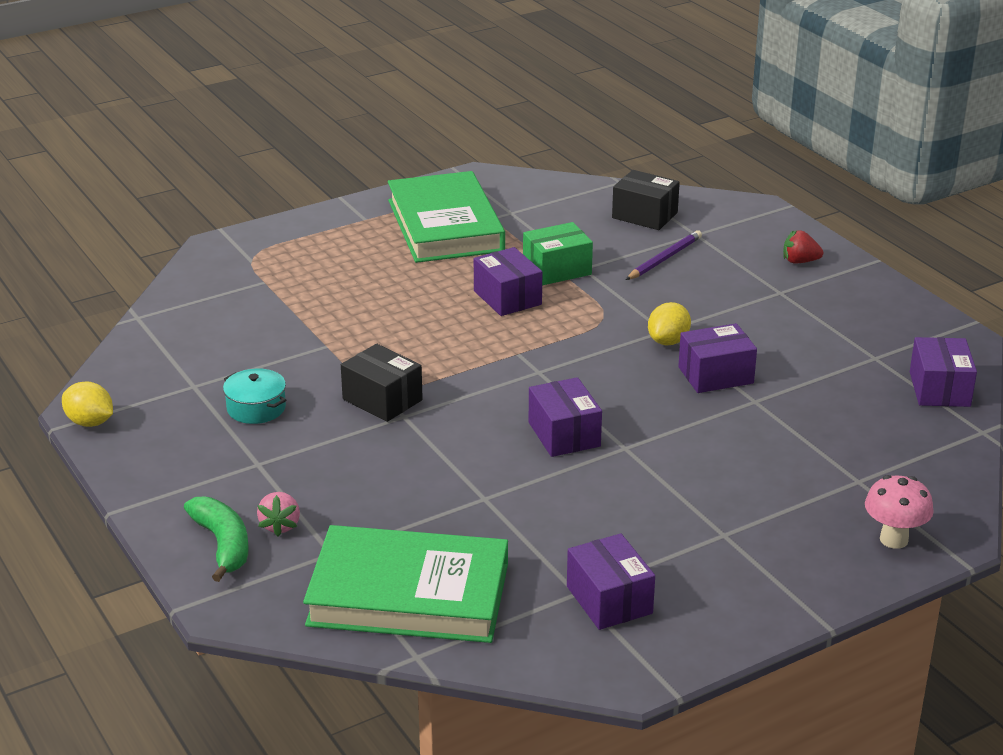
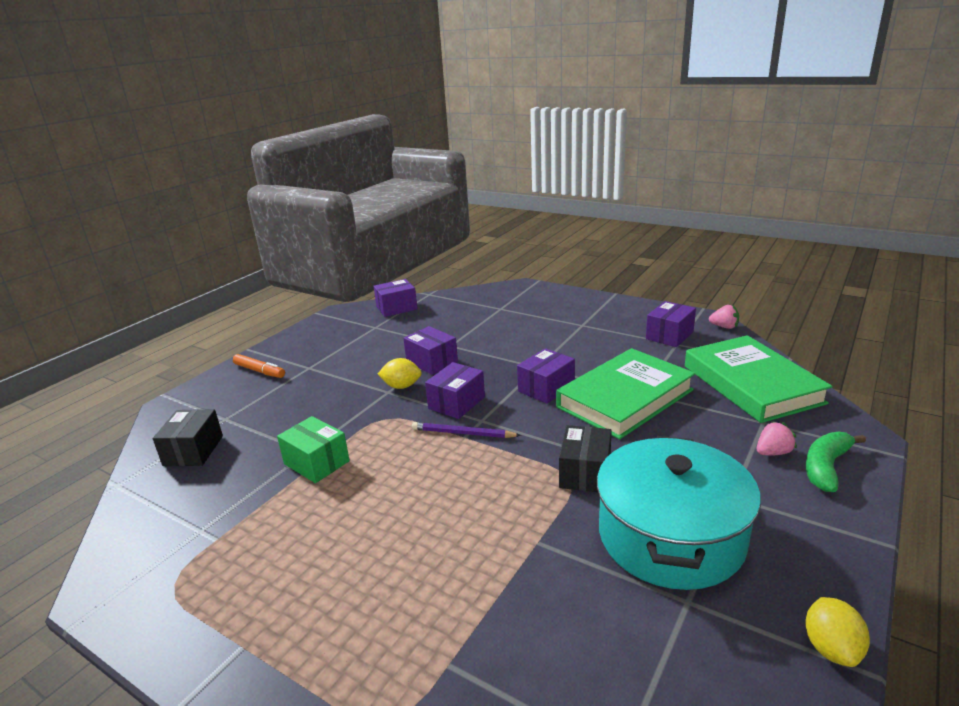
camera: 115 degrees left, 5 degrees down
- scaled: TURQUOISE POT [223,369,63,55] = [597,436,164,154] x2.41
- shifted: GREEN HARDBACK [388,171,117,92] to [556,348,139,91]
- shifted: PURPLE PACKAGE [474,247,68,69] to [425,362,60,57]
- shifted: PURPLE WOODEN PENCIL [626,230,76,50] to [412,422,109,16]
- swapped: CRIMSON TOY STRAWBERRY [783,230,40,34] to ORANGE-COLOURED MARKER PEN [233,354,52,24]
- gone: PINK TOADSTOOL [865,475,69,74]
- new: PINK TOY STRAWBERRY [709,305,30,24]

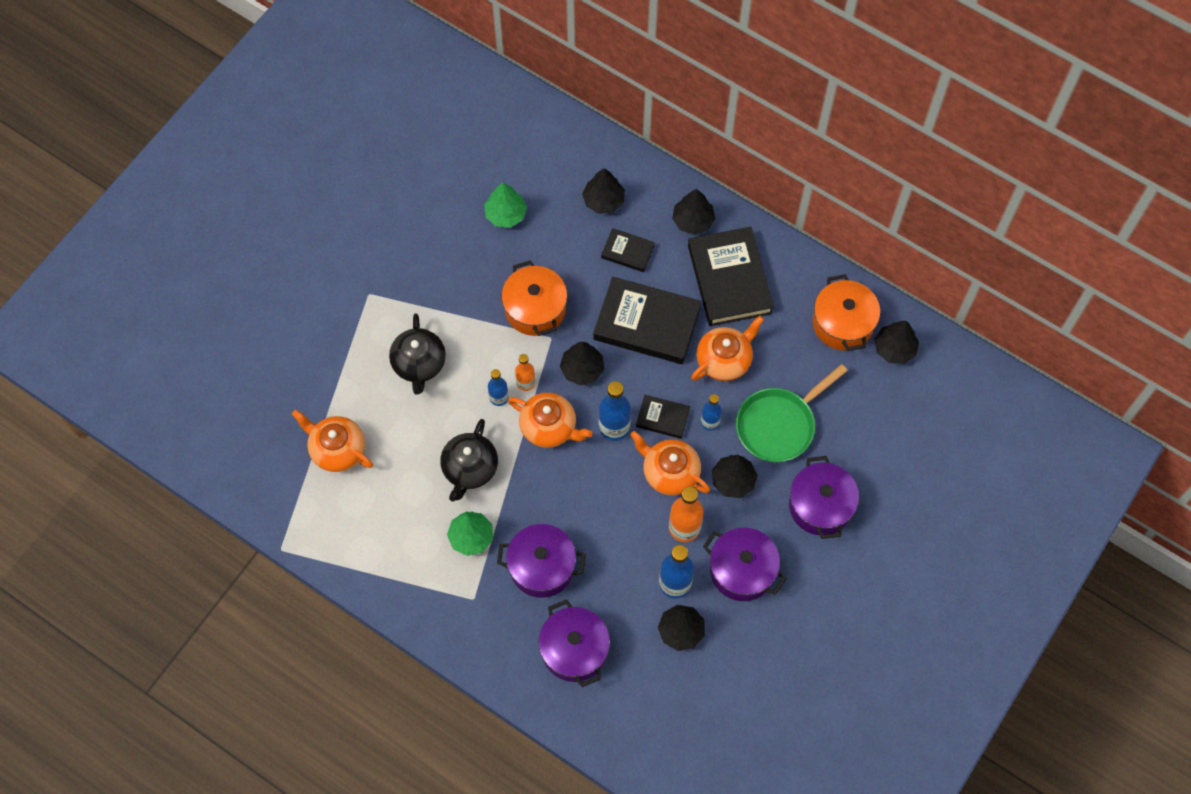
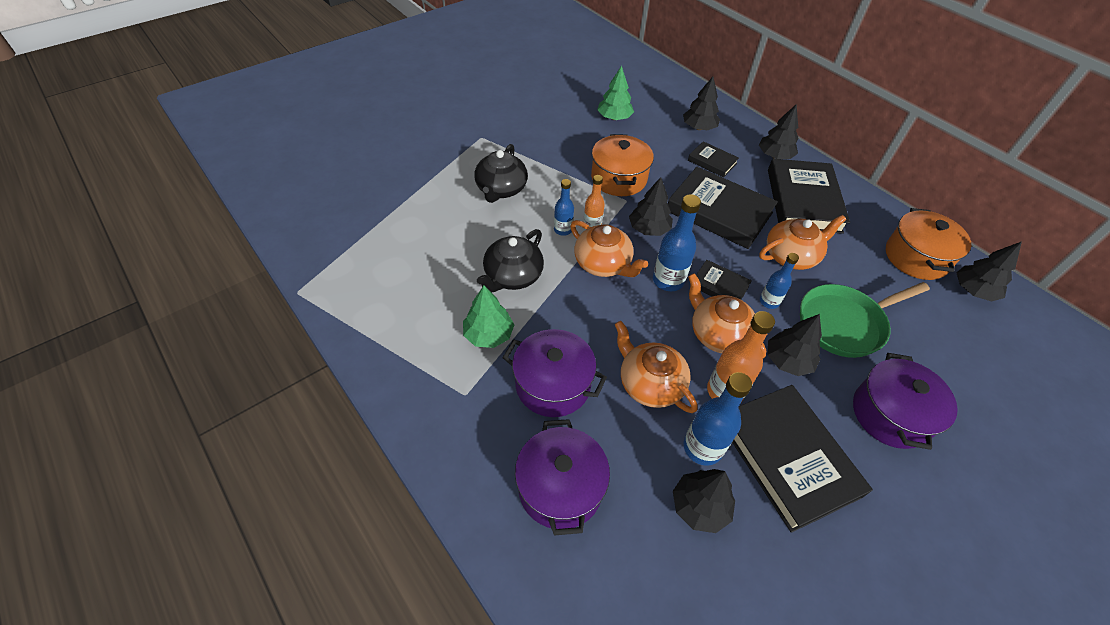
camera: 15 degrees right, 15 degrees down
- shifted: ORANGE-COLOURED TEAPOT [292,410,81,62] to [615,321,82,92]
- swapped: PURPLE POT [703,527,84,74] to EBONY HARDBACK [732,385,141,148]

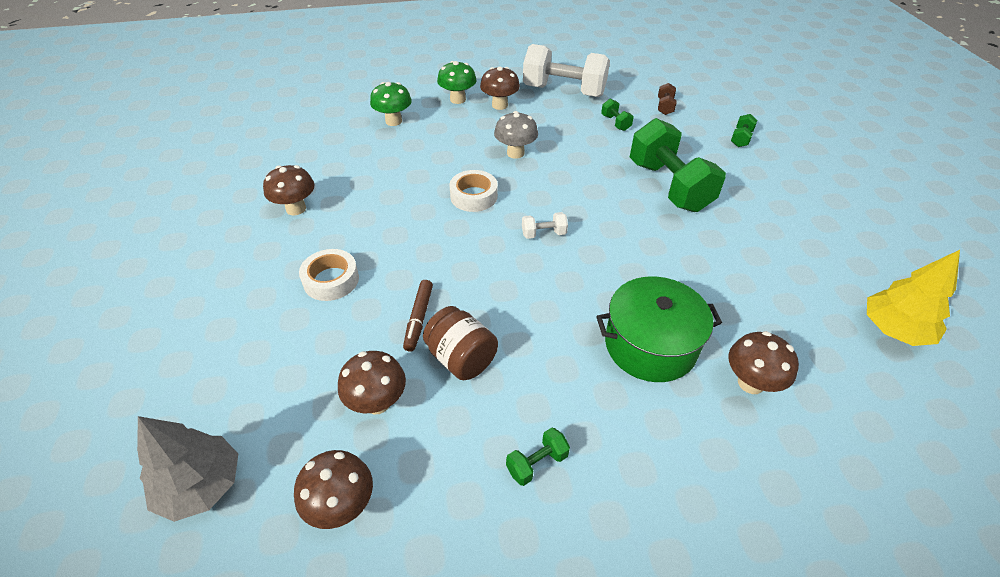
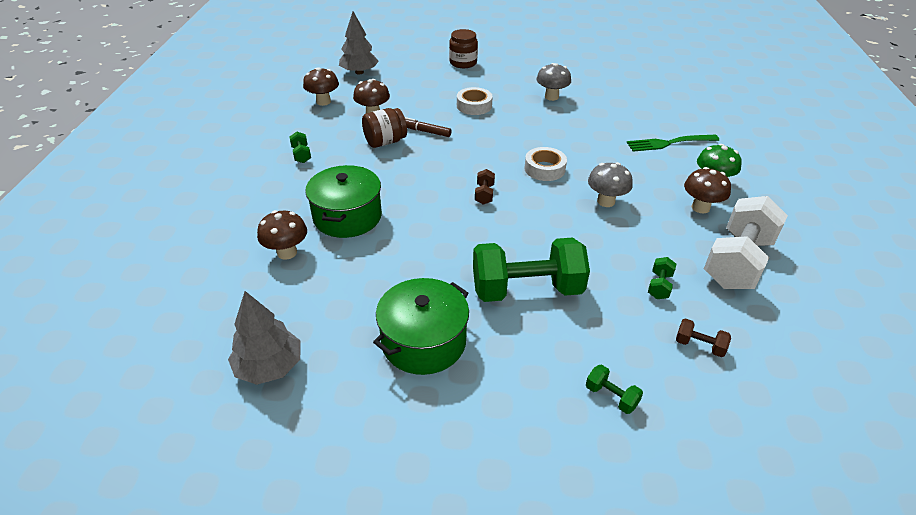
camera: 105 degrees right, 5 degrees down
- repainted: DARK BROWN TOADSTOOL [263,165,51,50] to GREY TOADSTOOL [536,63,35,38]
- swapped: GREEN TOADSTOOL [370,82,42,44] to GREEN DINNER FORK [627,135,92,17]
- repainted: WHITE DUMBBELL [522,212,46,27] to DARK BROWN DUMBBELL [475,169,20,36]
- rotated: GREEN DUMBBELL [601,99,33,32] = [648,257,28,42] 60 degrees counterclockwise
- repainted: YELLOW TOY TREE [867,250,93,96] to GREY TOY TREE [228,291,73,94]
- new: GREEN POT [373,278,96,97]
- new: DARK BROWN PRESERVE JAR [449,29,29,39]

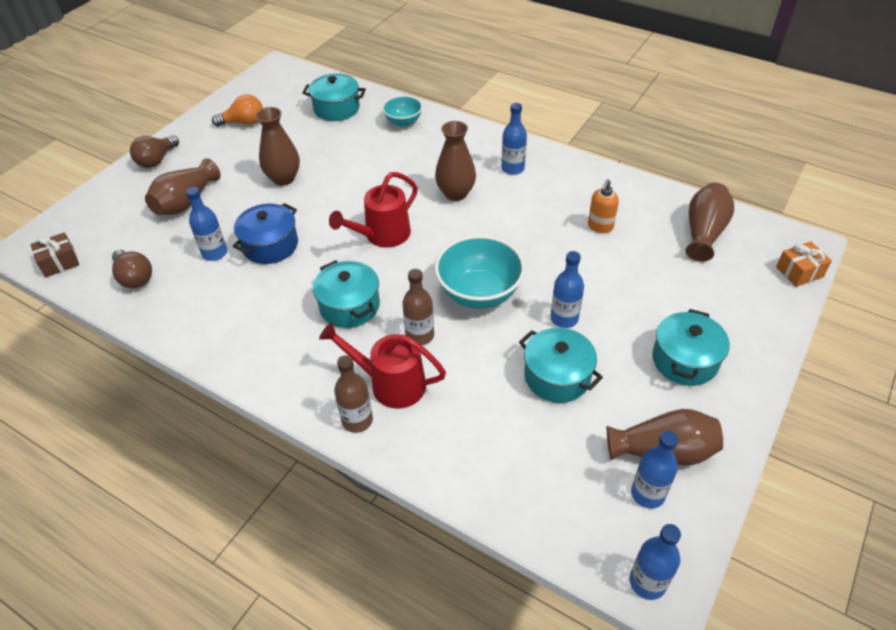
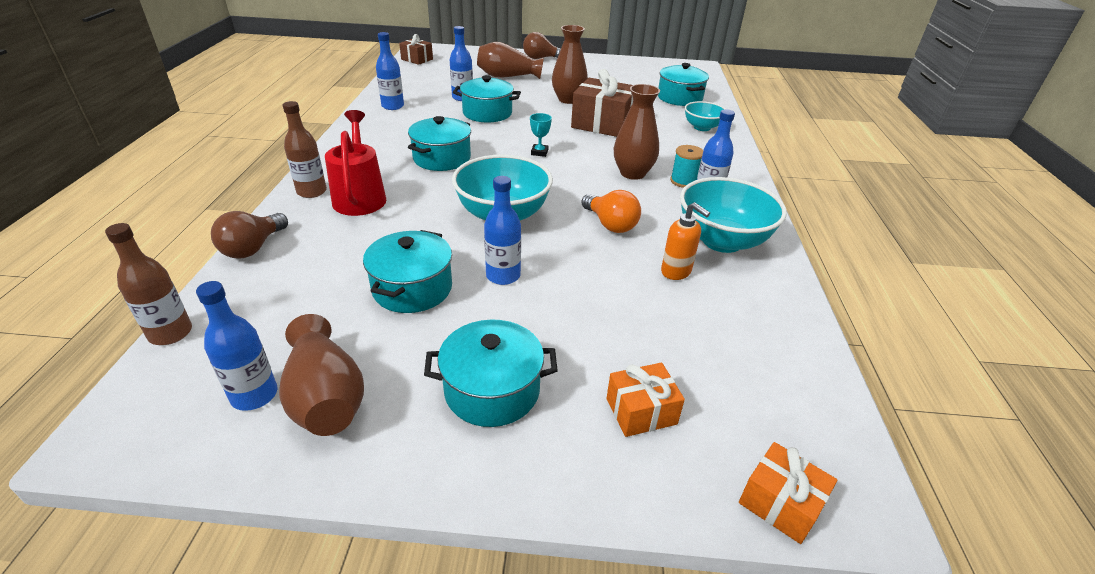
camera: 60 degrees right, 10 degrees down
- shifted: DARK BROWN BULB [112,250,40,38] to [211,211,77,47]
- shifted: ORANGE-COLOURED BULB [212,94,51,32] to [582,190,59,43]
- repainted: BLUE POT [233,203,65,61] to TURQUOISE POT [453,75,68,48]
- swapped: CRIMSON WATERING POT [329,172,89,76] to TURQUOISE AWARD CUP [530,113,22,44]
- shifted: DARK BROWN DRINK BOTTLE [402,269,32,76] to [105,223,87,122]
- rotated: ORANGE-COLOURED SOAP DISPENSER [588,179,31,54] = [661,202,49,78] 135 degrees counterclockwise
- shifted: BLUE DRINK BOTTLE [630,524,51,76] to [376,32,28,78]
- gone: DARK BROWN FLOWER VASE [686,183,48,78]
- new: DARK BROWN PRESENT [571,69,62,68]
- new: ORANGE-COLOURED PRESENT [606,363,79,74]
- new: TURQUOISE SPOOL [670,145,33,43]
- new: TURQUOISE DEEP DISH [680,177,107,76]

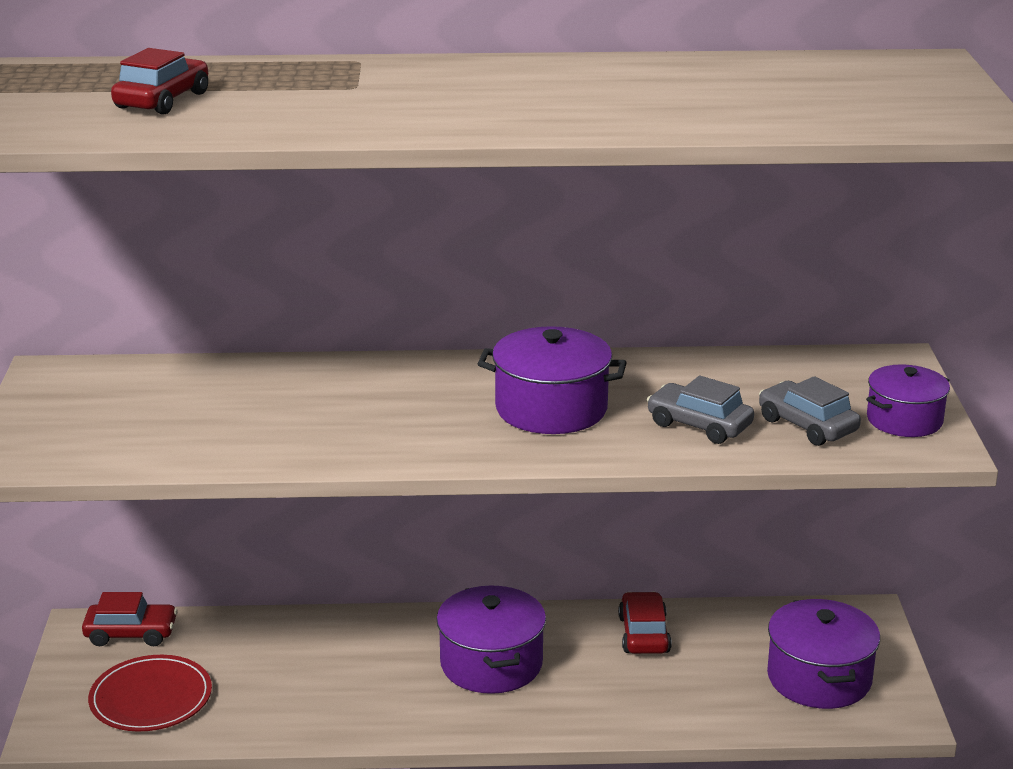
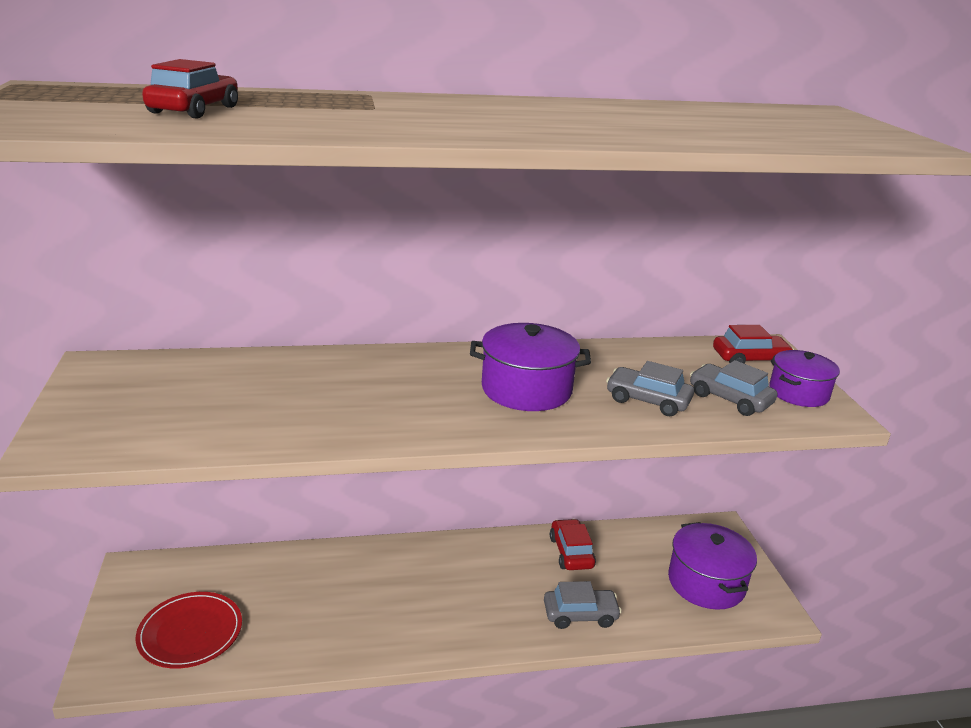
camera: 10 degrees left, 0 degrees up
- shifted: CRIMSON TOY CAR [82,592,96,54] to [713,325,81,40]
- gone: PURPLE POT [437,586,109,108]
- new: GREY TOY CAR [544,581,77,48]

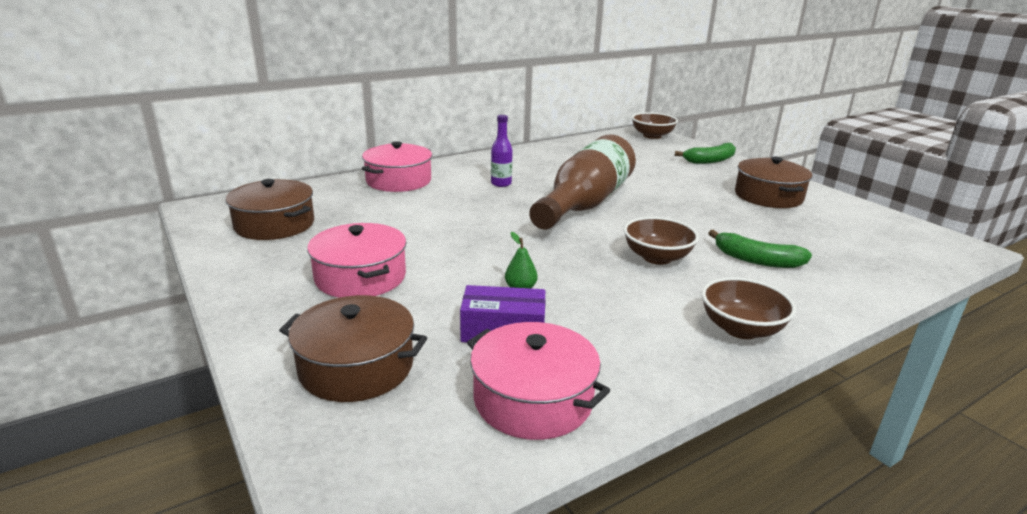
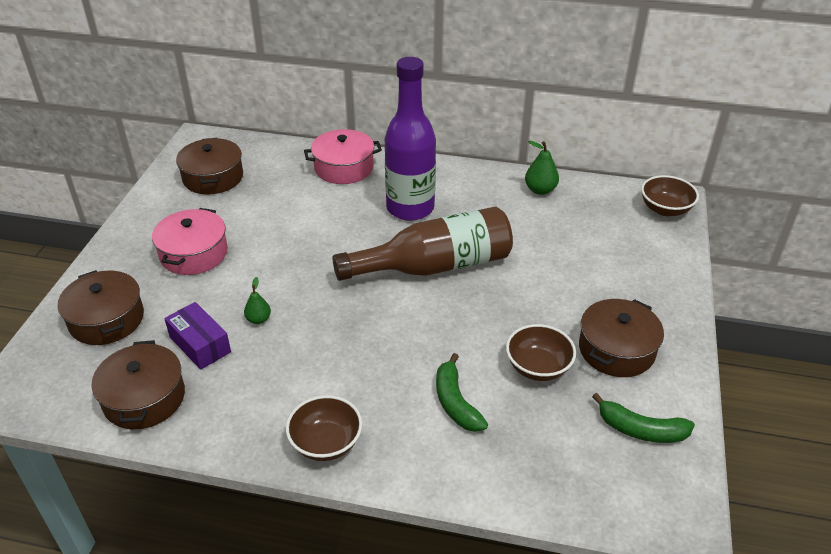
camera: 45 degrees right, 15 degrees up
- repainted: PINK POT [467,322,143,118] to DARK BROWN POT [92,340,93,89]
- scaled: PURPLE DRINK BOTTLE [491,115,22,72] = [385,57,51,164] x2.38
- shifted: DARK BROWN DEEP DISH [624,217,75,48] to [506,324,70,57]
- shifted: GREEN BANANA FRUIT [675,143,61,21] to [592,393,103,50]
- new: GREEN TOY PEAR [525,140,34,55]

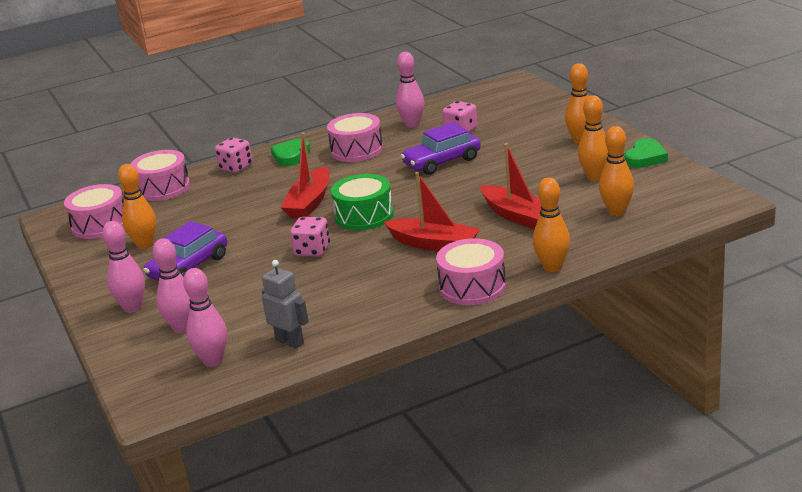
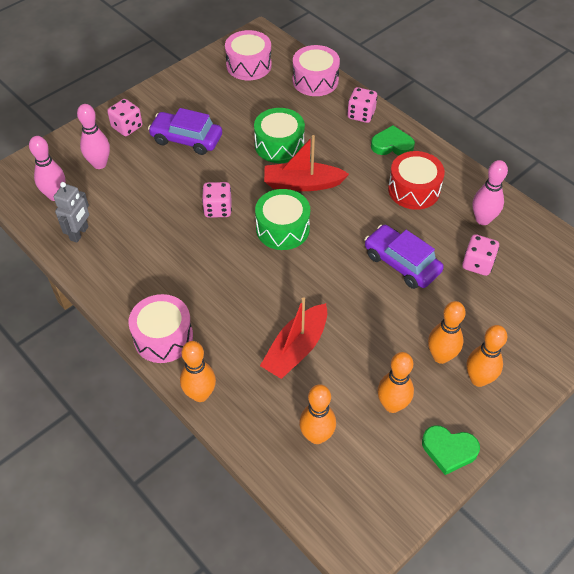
camera: 70 degrees right, 25 degrees up
- swapped: PINK TENPIN [102,221,43,92] to PINK DICE [107,99,36,37]
- shifted: ORANGE-COLOURED TENPIN [118,164,38,85] to [428,301,38,63]
- repainted: PINK TOY DRUM [327,113,56,49] to CRIMSON TOY DRUM [388,151,57,59]
- gone: CRIMSON BOAT [384,172,96,79]
- new: GREEN TOY DRUM [254,108,51,55]

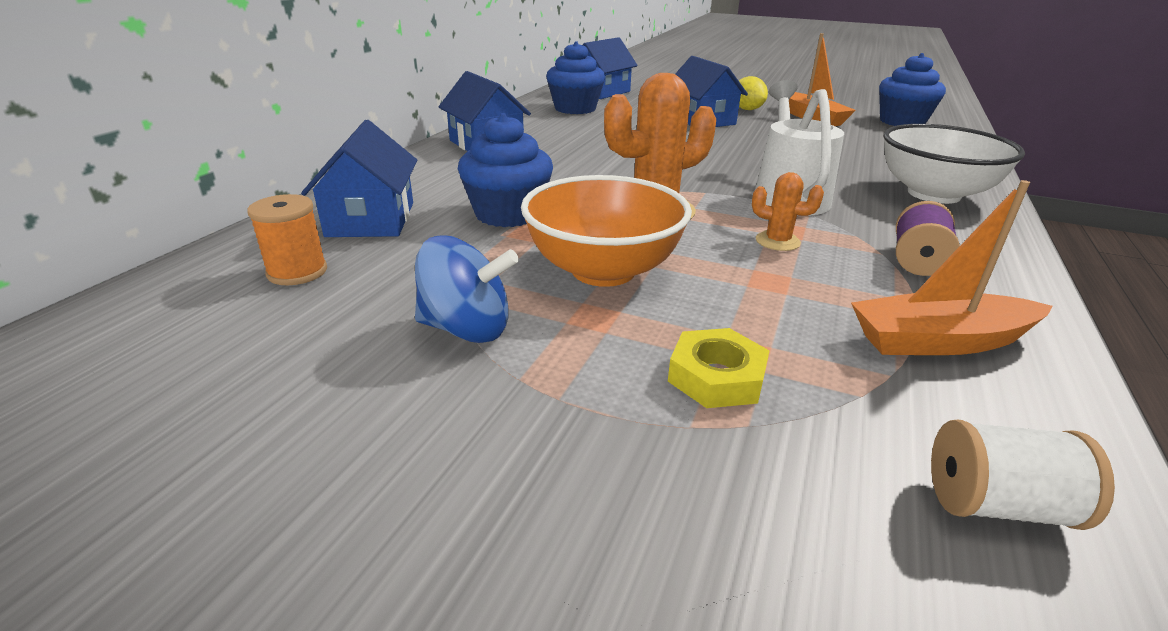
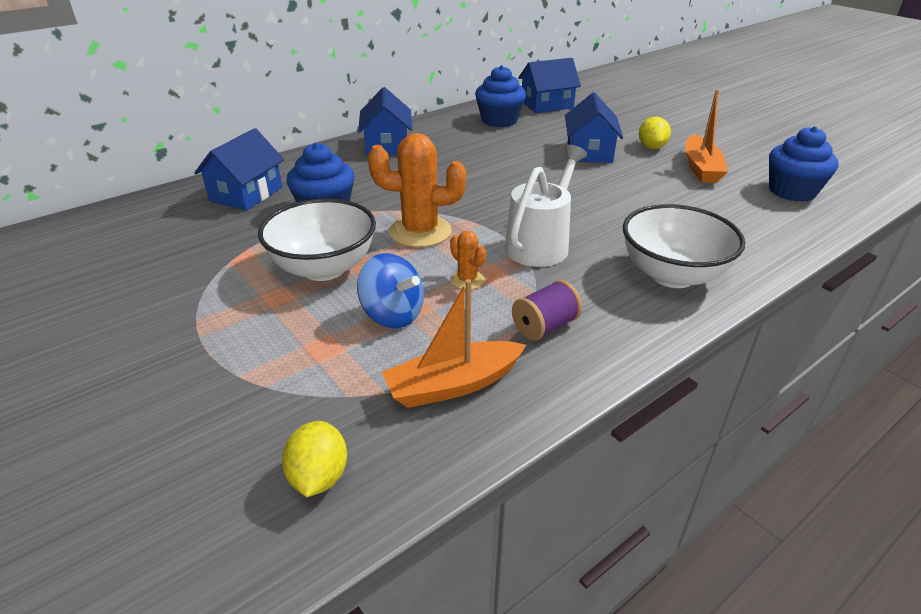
camera: 30 degrees right, 5 degrees up
- gone: ORANGE-COLOURED SPOOL [247,194,80,91]
- shifted: BLUE TOY TOP [415,235,104,108] to [357,253,67,75]
- repainted: ORANGE-COLOURED DEEP DISH [521,175,171,112] to WHITE DEEP DISH [258,199,118,82]
- gone: YELLOW HEX NUT [668,328,102,80]
- rotated: ORANGE-COLOURED BOAT [851,180,201,175] = [382,279,144,129] 45 degrees counterclockwise
- swapped: WHITE SPOOL [931,419,184,111] to YELLOW CITRUS FRUIT [282,421,65,76]

